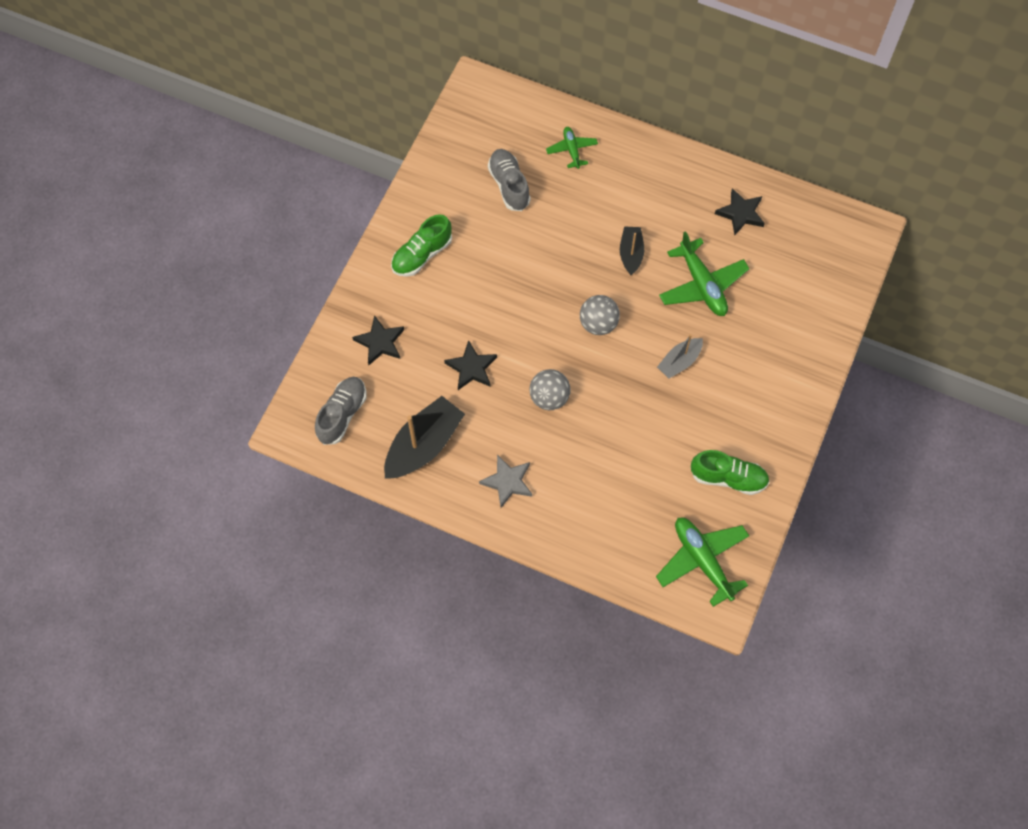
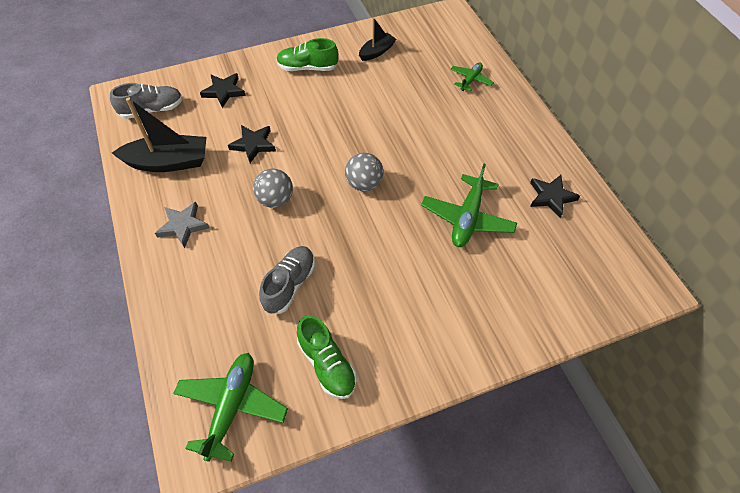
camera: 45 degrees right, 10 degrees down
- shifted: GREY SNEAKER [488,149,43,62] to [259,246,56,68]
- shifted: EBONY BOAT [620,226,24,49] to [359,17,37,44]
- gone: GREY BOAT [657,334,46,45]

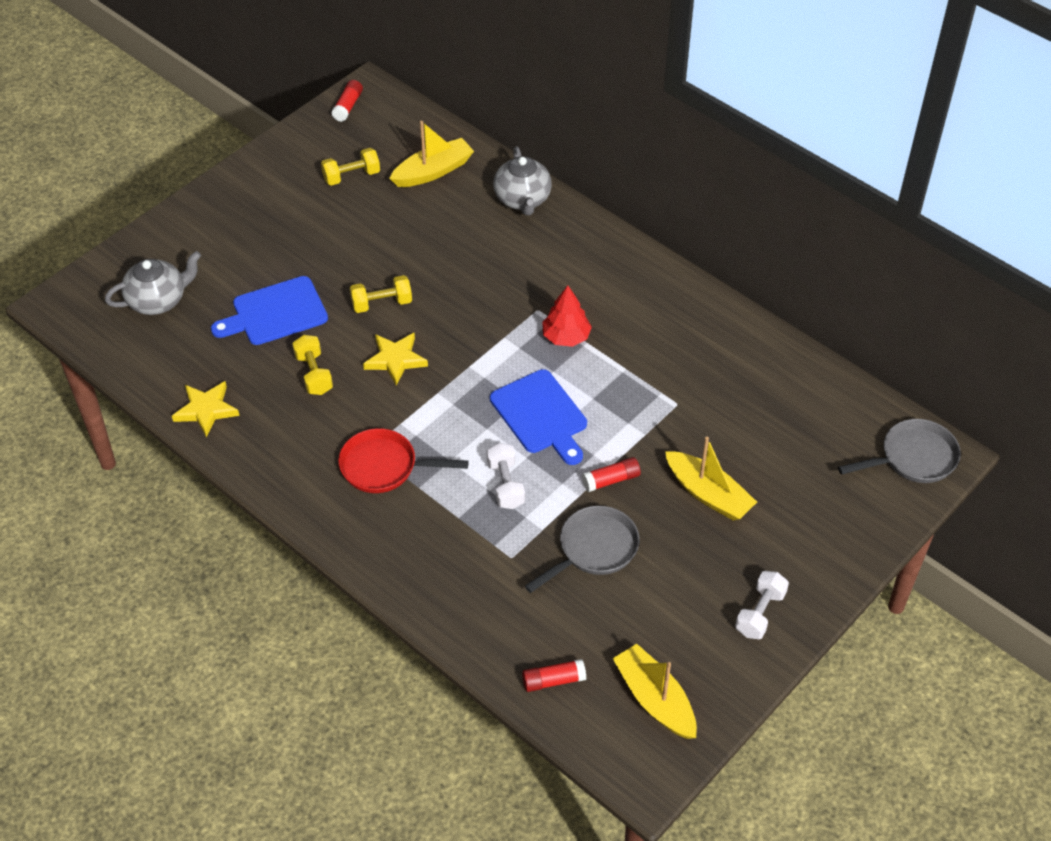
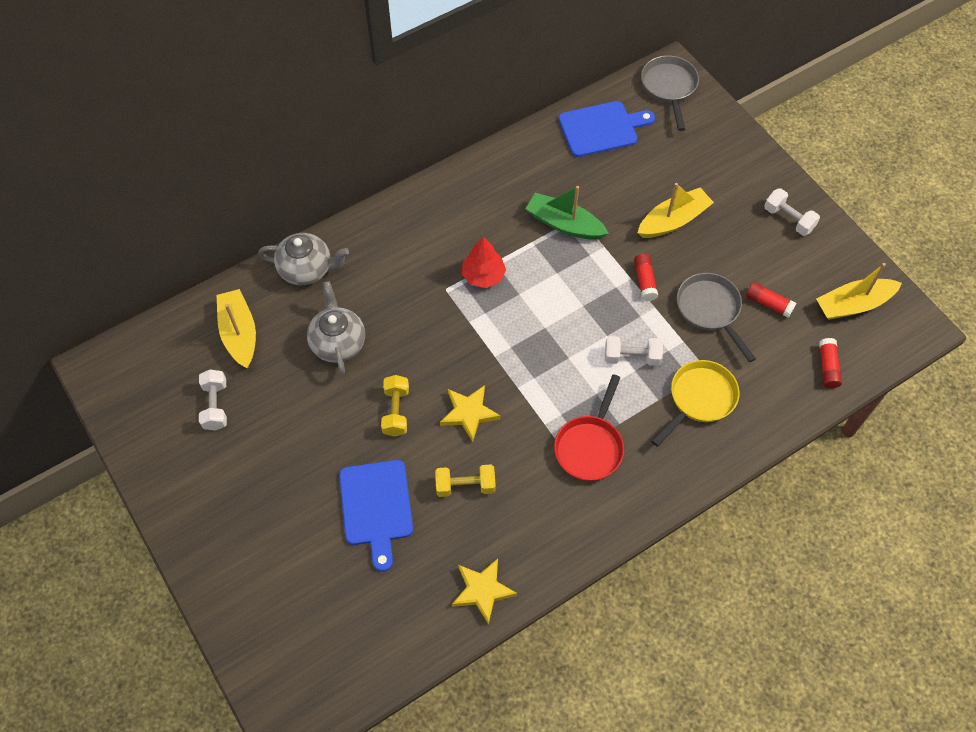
camera: 75 degrees left, 10 degrees up
- shifted: GREY TEAPOT [105,251,96,64] to [307,281,58,94]
- repainted: YELLOW DUMBBELL [321,148,59,38] to WHITE DUMBBELL [199,369,28,62]
- shifted: CRIMSON GLUE STICK [331,80,32,42] to [746,282,50,36]
- shifted: BLUE BREAD BOARD [490,369,97,96] to [559,101,96,56]
- new: GREEN BOAT [525,186,84,54]
- new: YELLOW PAN [651,360,89,87]

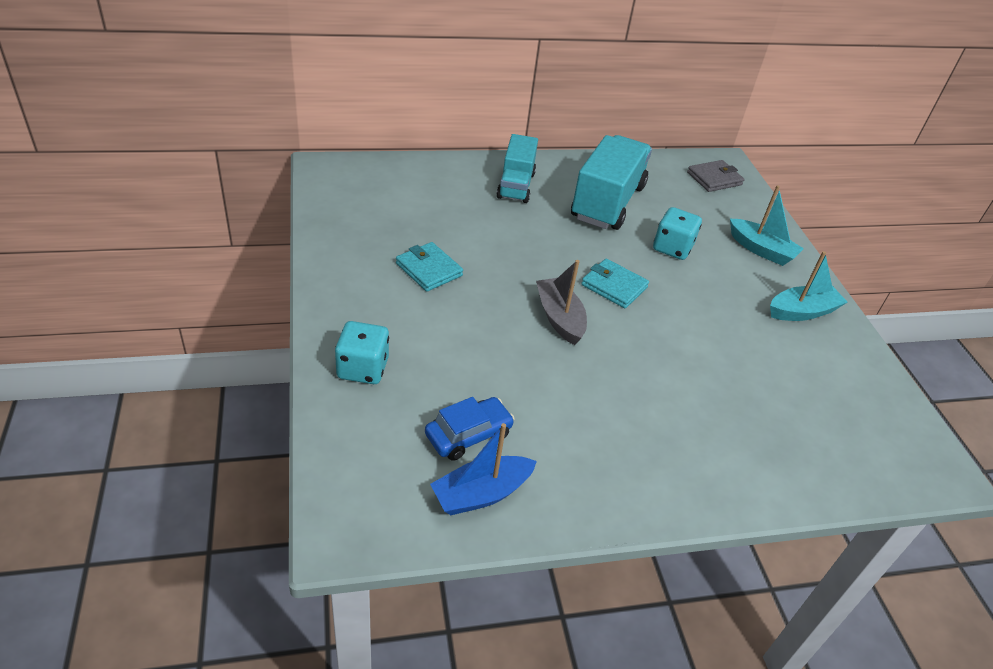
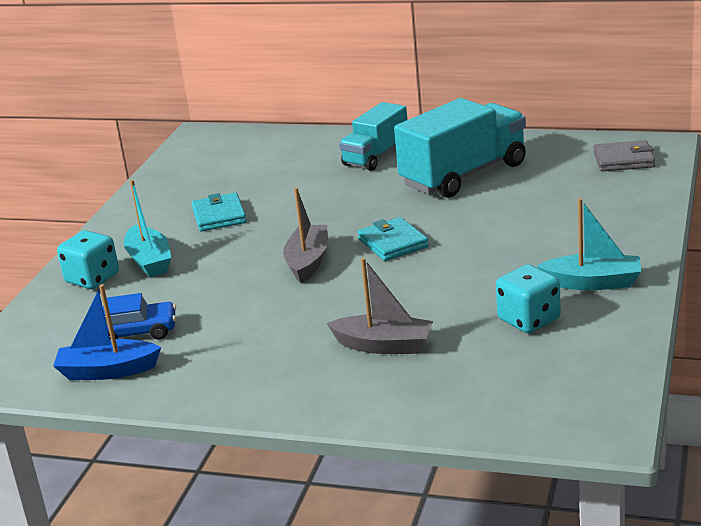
camera: 35 degrees right, 15 degrees down
- shifted: TURQUOISE DICE [653,207,49,53] to [496,264,65,69]
- shifted: TURQUOISE BOAT [730,185,74,81] to [124,180,47,97]
- new: GREY BOAT [327,258,106,96]

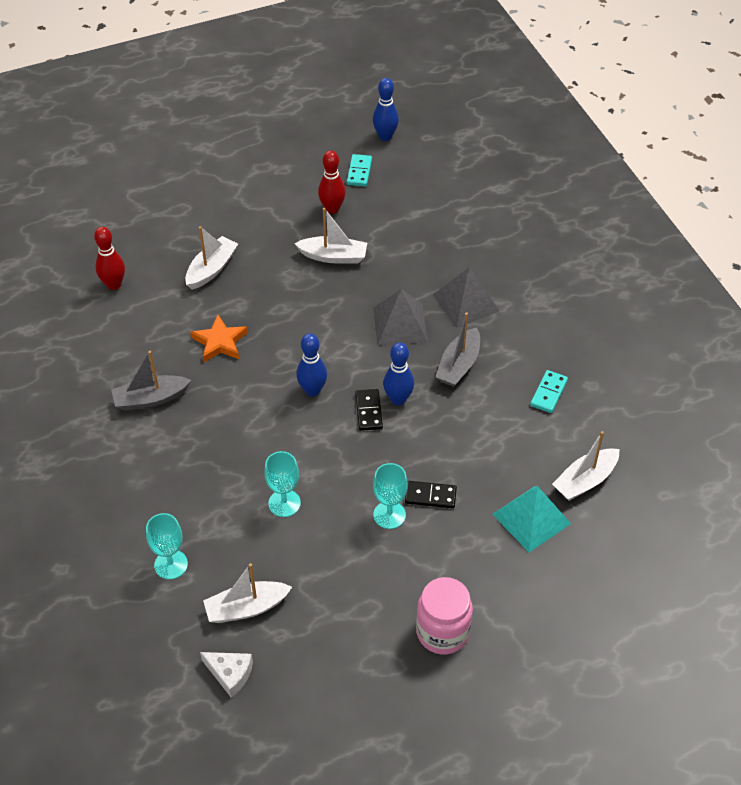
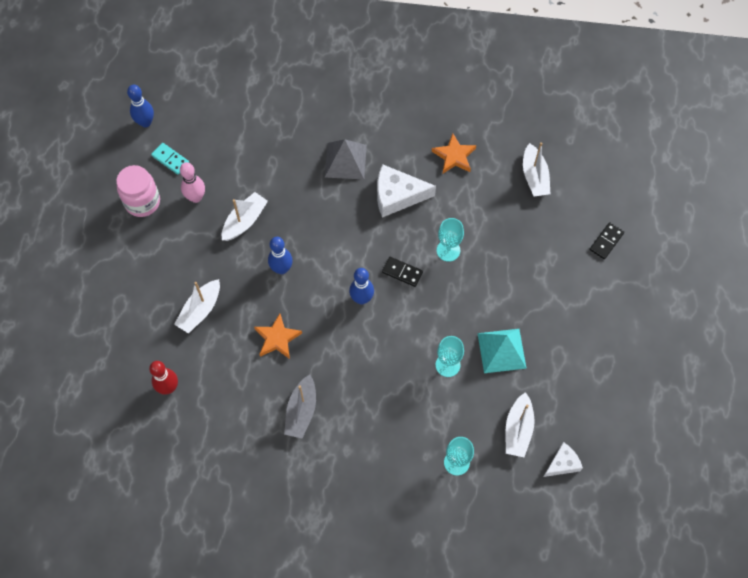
camera: 60 degrees left, 15 degrees up
- rotated: WHITE BOAT [185,226,53,64] = [174,279,46,55] 120 degrees counterclockwise
- repainted: CRIMSON TENPIN [318,150,28,64] to PINK TENPIN [180,162,25,41]
- gone: GREY PYRAMID [373,289,55,56]
- shifted: TURQUOISE WINE GLASS [373,463,35,66] to [437,218,27,44]
- shifted: BLUE TENPIN [383,342,31,63] to [268,237,25,37]
- shifted: EBONY DOMINO [405,481,52,27] to [589,222,35,37]
- shifted: PINK PRESERVE JAR [416,577,57,77] to [116,165,44,52]
- swapped: GREY BOAT [435,312,45,75] to WHITE CHEESE [377,164,59,54]
- shifted: TURQUOISE PYRAMID [493,486,78,66] to [478,329,49,44]
- swapped: TURQUOISE DOMINO [530,370,38,43] to ORANGE-COLOURED FIVE-POINTED STAR [432,133,44,40]

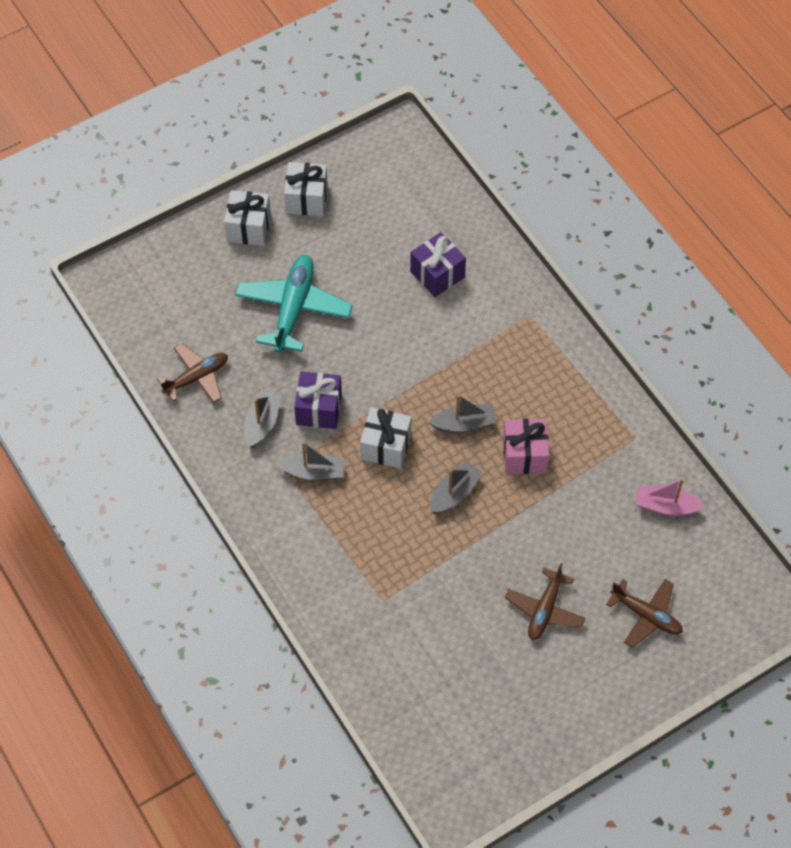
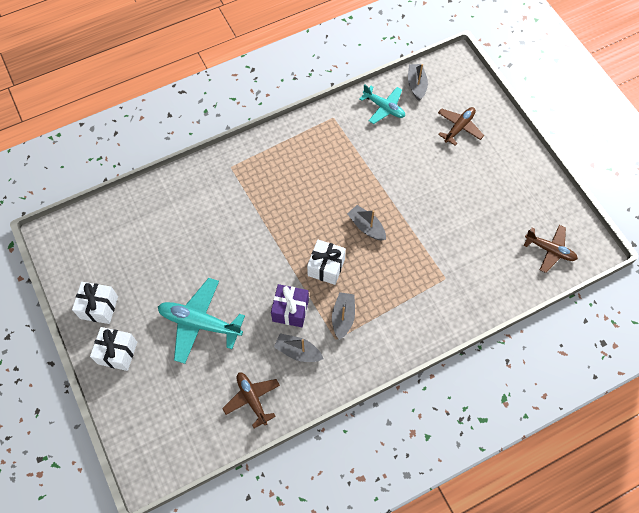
camera: 85 degrees left, 5 degrees up
- gone: PURPLE PRESENT [410,232,56,65]
- shifted: GREY BOAT [429,394,67,39] to [408,64,20,37]
- gone: PINK PRESENT [503,418,46,56]
- shifted: DARK BROWN TOY PLANE [505,563,81,77] to [523,225,55,48]
- swapped: PINK BOAT [636,478,69,38] to TURQUOISE TOY PLANE [360,84,45,40]

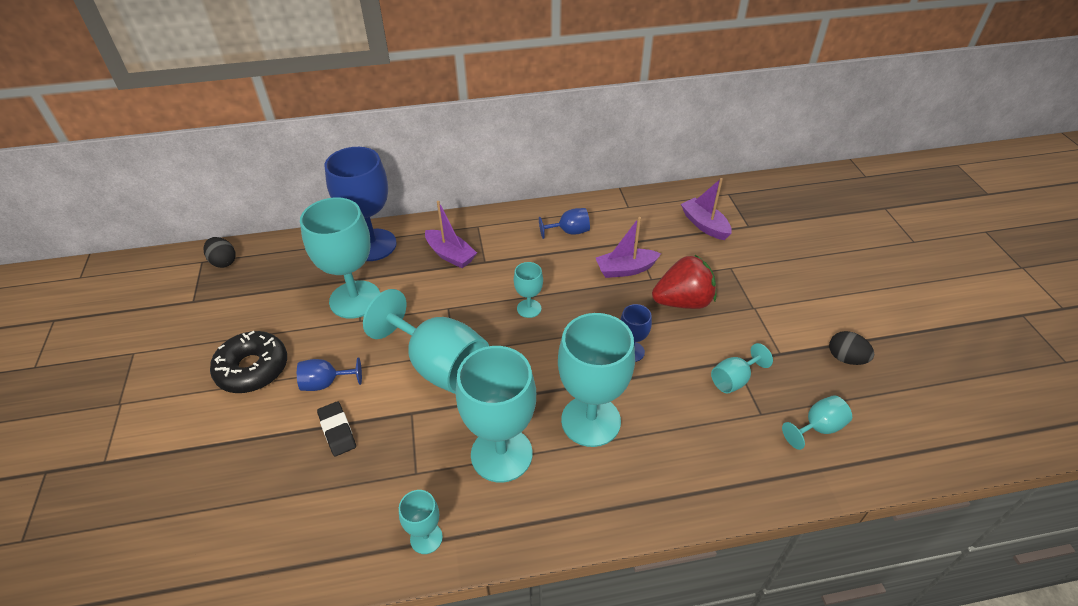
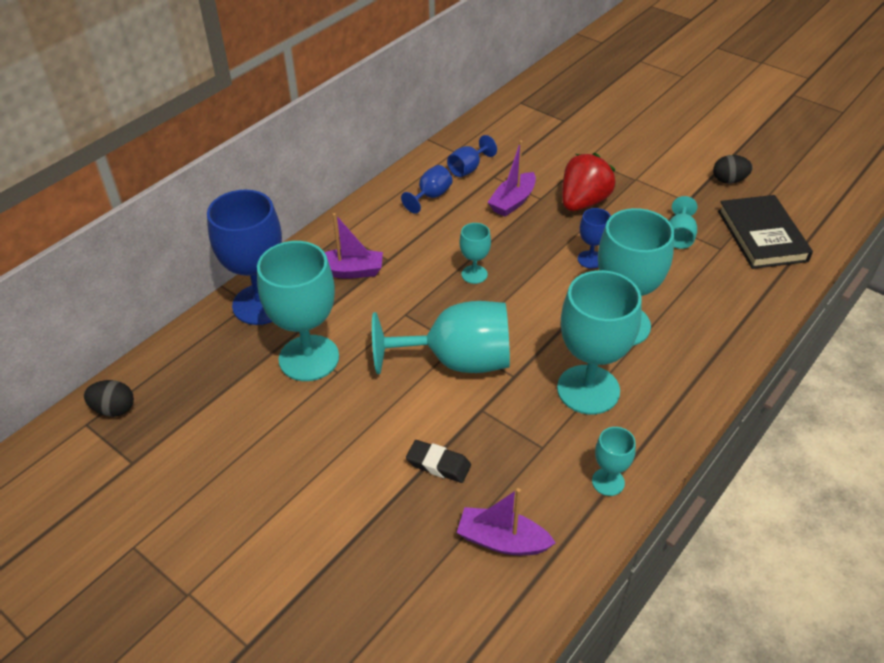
camera: 40 degrees left, 0 degrees up
- gone: EBONY DOUGHNUT [210,331,77,62]
- shifted: BLUE WINE GLASS [297,358,65,33] to [447,135,50,42]
- shifted: PURPLE BOAT [681,178,51,62] to [457,488,99,67]
- swapped: TURQUOISE WINE GLASS [782,395,70,55] to EBONY HARDBACK [718,195,95,74]

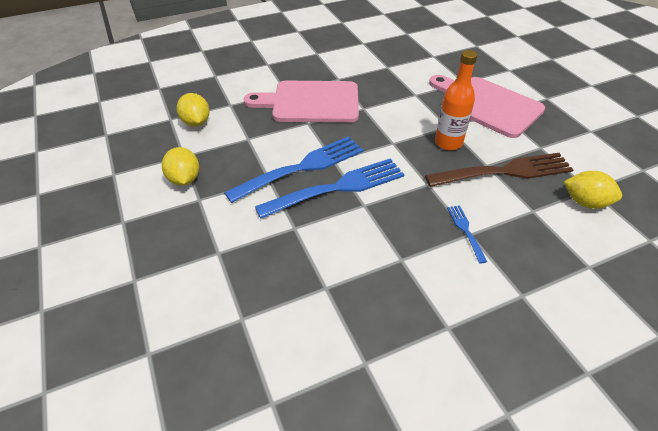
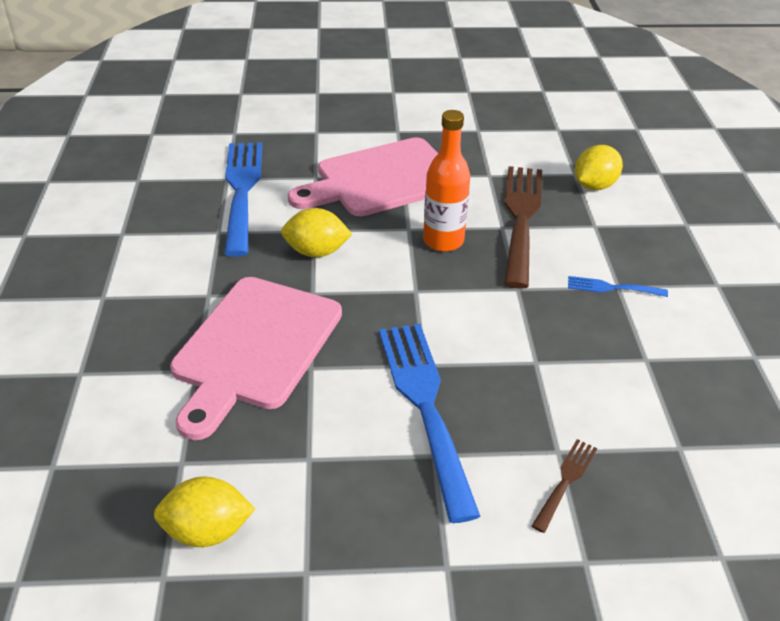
camera: 70 degrees left, 5 degrees down
- shifted: YELLOW CITRUS FRUIT [162,147,37,39] to [281,208,71,49]
- shifted: BLUE DINNER FORK [255,158,150,60] to [224,143,38,114]
- new: DARK BROWN DINNER FORK [532,439,65,94]

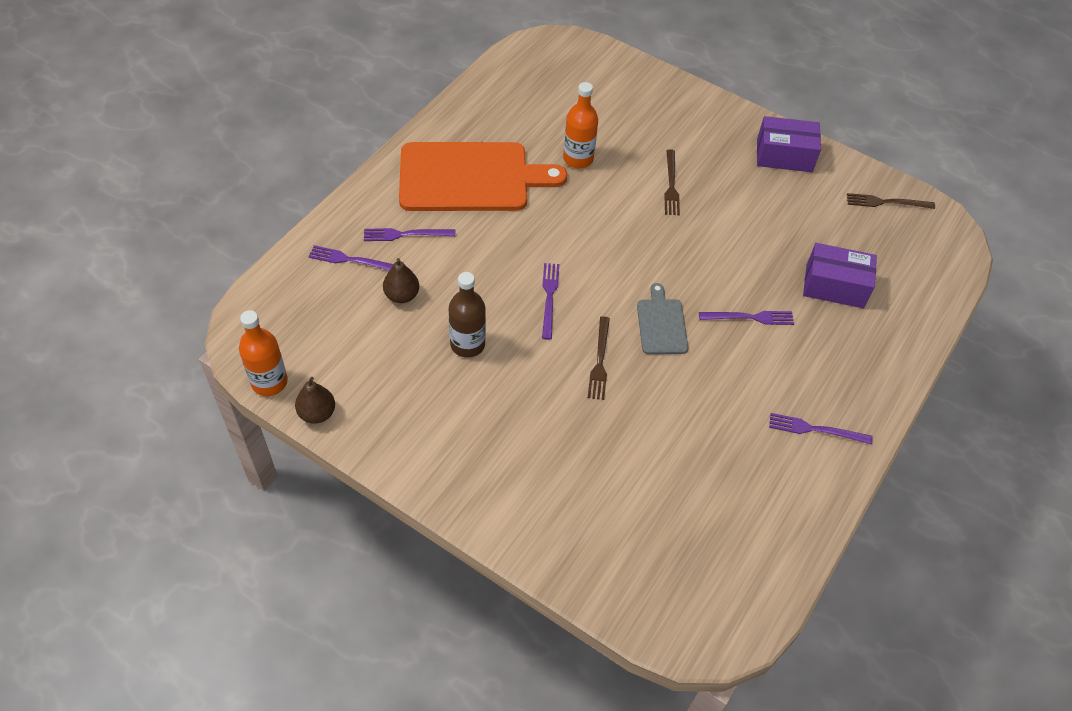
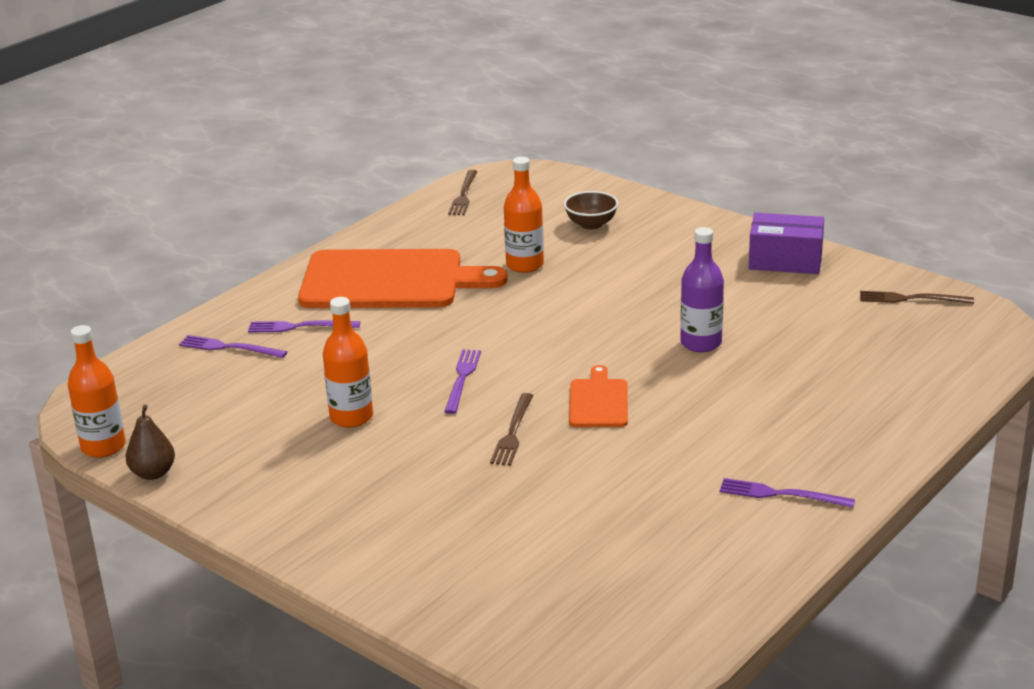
camera: 10 degrees right, 25 degrees down
- gone: DARK BROWN TOY PEAR [383,258,36,45]
- repainted: DARK BROWN DRINK BOTTLE [449,272,37,86] to ORANGE-COLOURED DRINK BOTTLE [323,297,50,131]
- repainted: GREY BREAD BOARD [637,283,51,71] to ORANGE-COLOURED BREAD BOARD [569,365,59,62]
- shifted: DARK BROWN DINNER FORK [664,149,16,66] to [448,170,30,45]
- gone: PURPLE DINNER FORK [699,311,95,14]
- gone: PURPLE PACKAGE [803,243,74,65]
- new: DARK BROWN DEEP DISH [564,191,54,39]
- new: PURPLE DRINK BOTTLE [680,227,44,125]

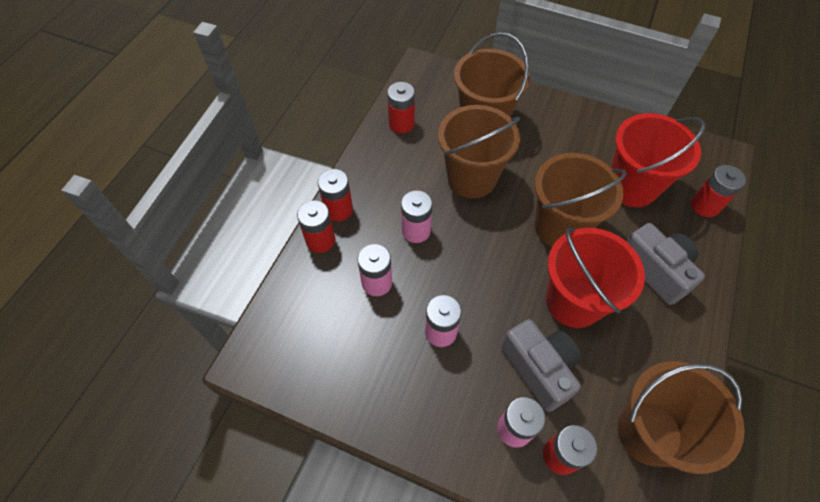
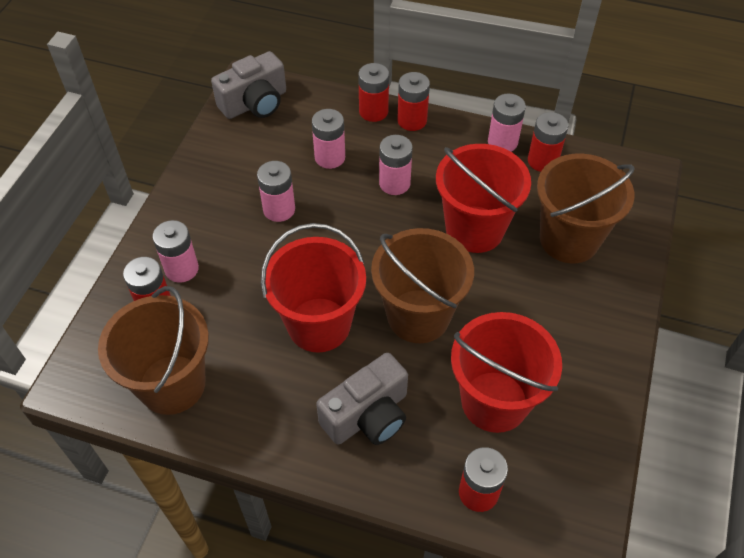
camera: 85 degrees right, 5 degrees down
- repainted: DARK BROWN BUCKET [438,105,82,94] to CRIMSON BUCKET [436,144,95,109]
- shifted: GREY COMPACT CAMERA [501,319,80,93] to [211,51,75,68]
- new: PINK AA BATTERY [488,94,38,58]

